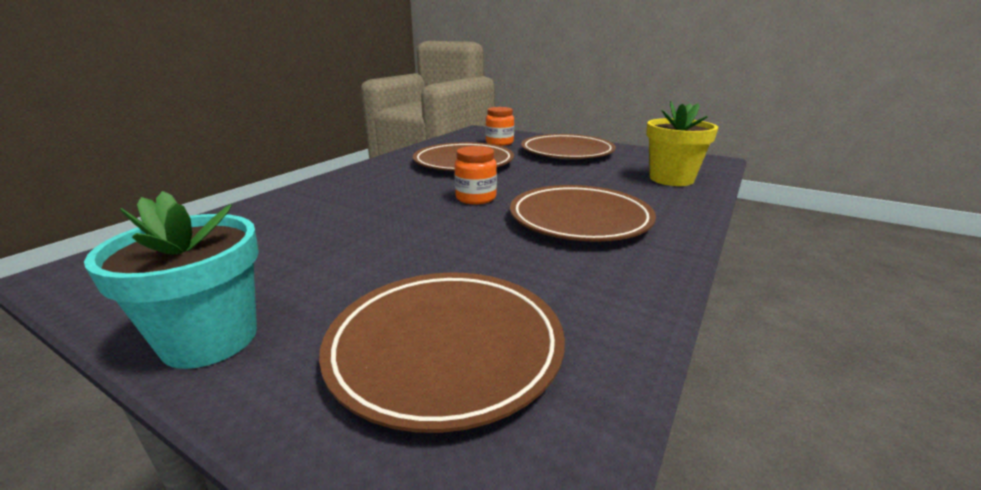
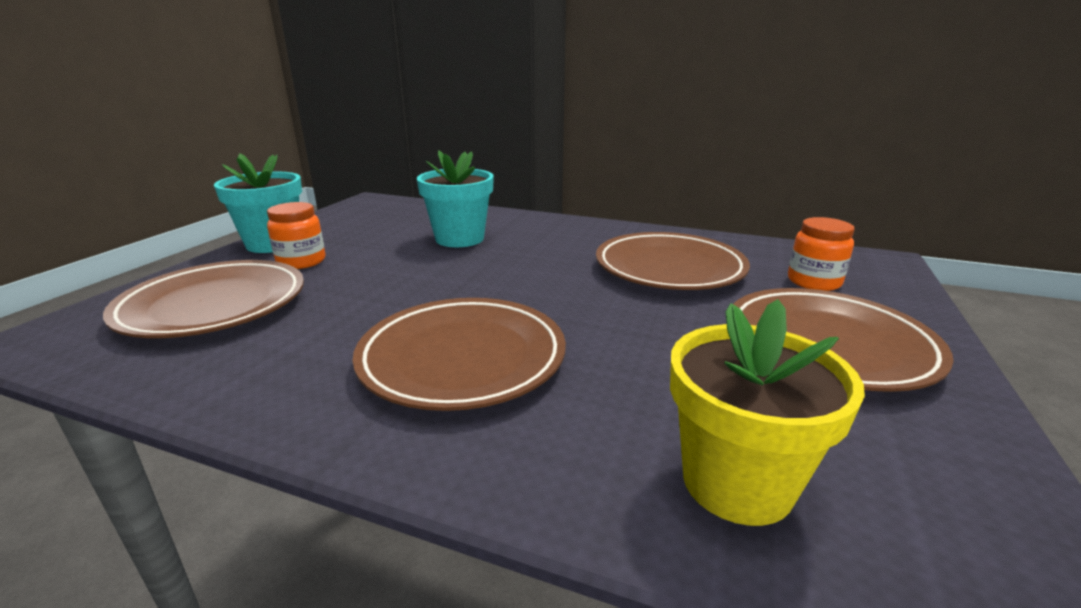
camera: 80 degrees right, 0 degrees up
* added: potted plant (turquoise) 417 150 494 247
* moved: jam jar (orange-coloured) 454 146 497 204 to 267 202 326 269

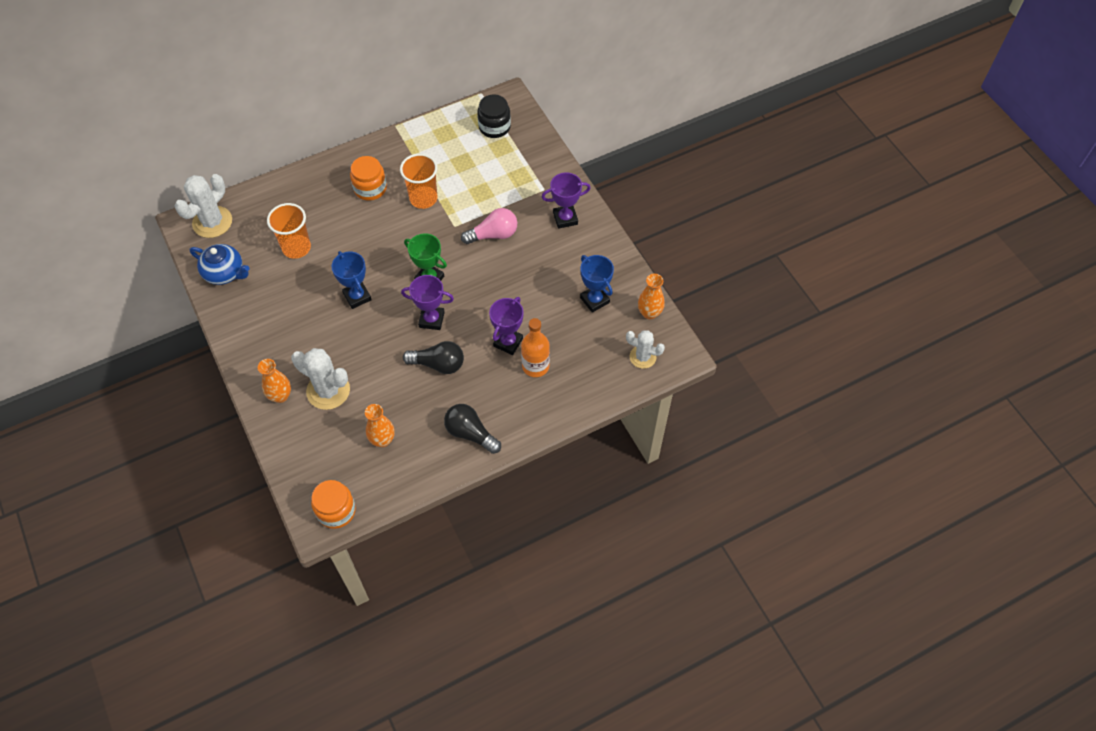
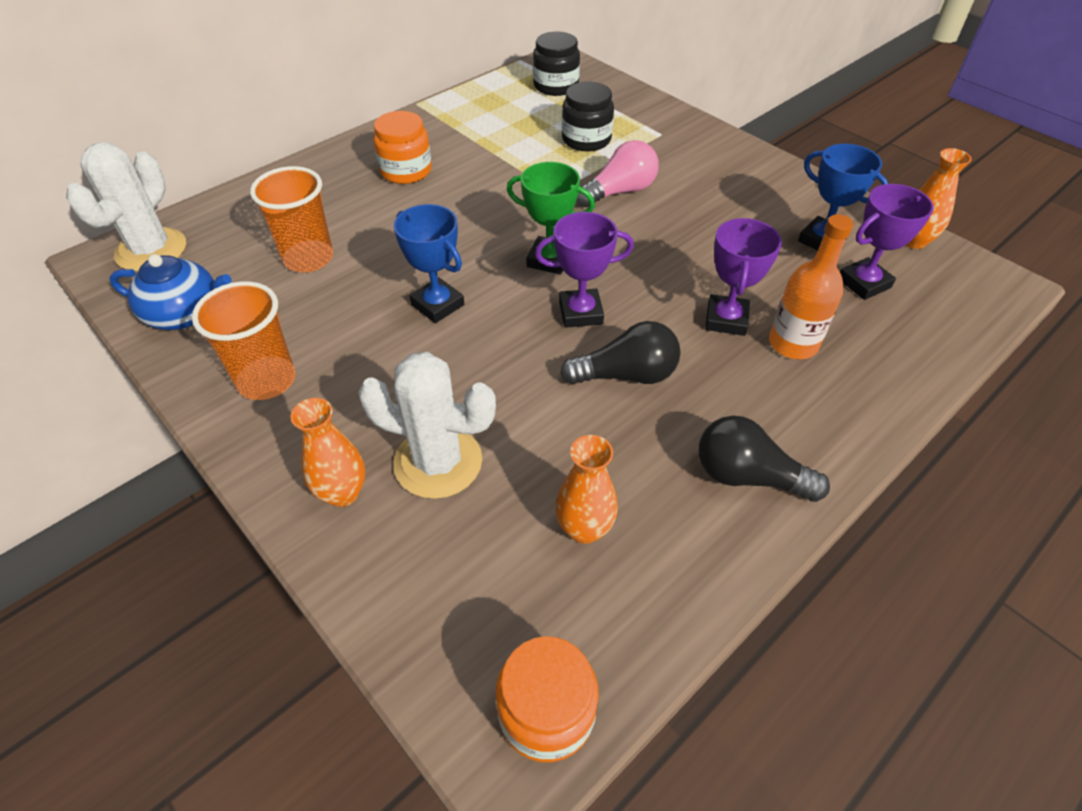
camera: 15 degrees left, 10 degrees down
* removed: prickly plant (white) 626 330 665 369
* added: jam jar (black) 562 82 614 151
* moved: beaker (orange-coloured) 400 153 438 209 to 192 281 295 400
* moved: prize cup (purple) 542 172 590 229 to 840 184 934 300

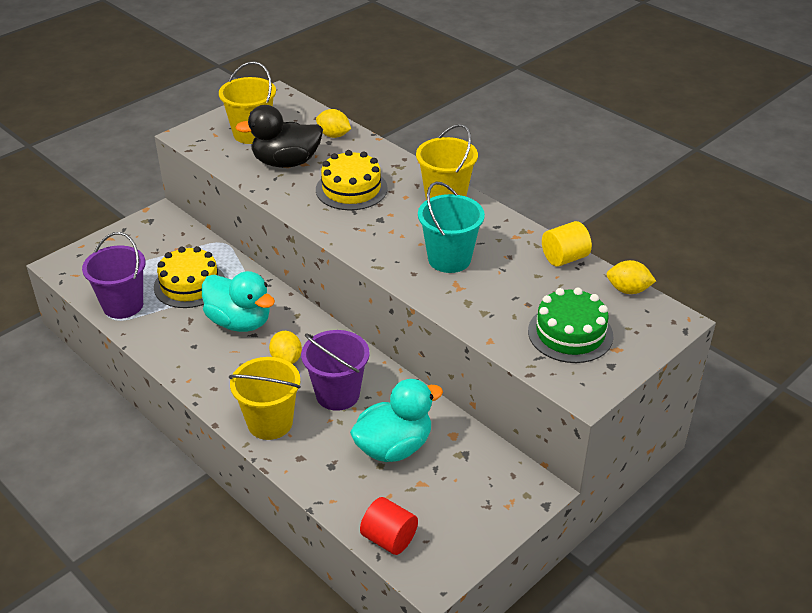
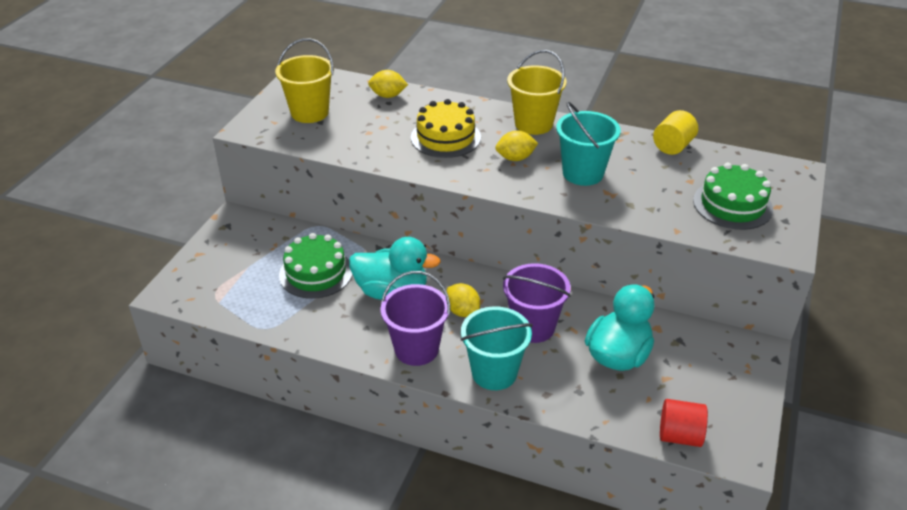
camera: 25 degrees left, 0 degrees up
* removed: toy duck (black) 235 105 323 168
* moved: pail (purple) 82 232 146 319 to 381 271 451 366
* moved: citrus fruit (golden) 607 260 656 294 to 495 130 538 161
* recoloured: gateau (golden) 154 246 225 308 to gateau (emerald) 279 233 352 299
* recoloured: pail (golden) 229 357 301 440 to pail (turquoise) 461 306 533 390

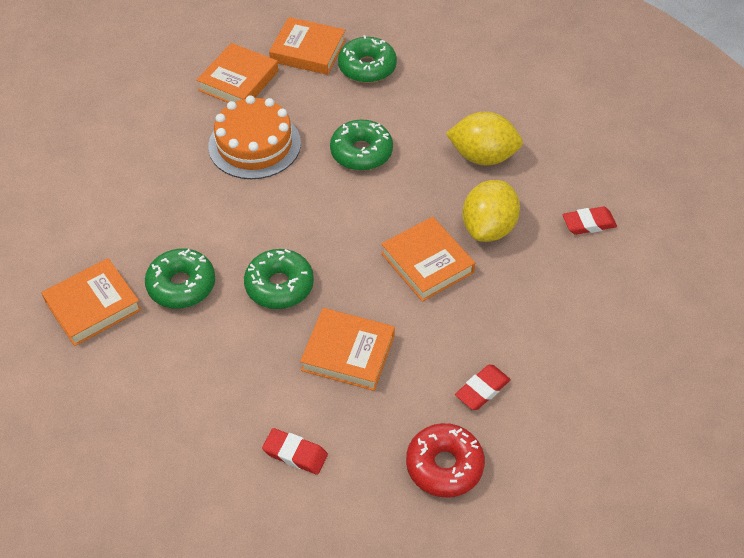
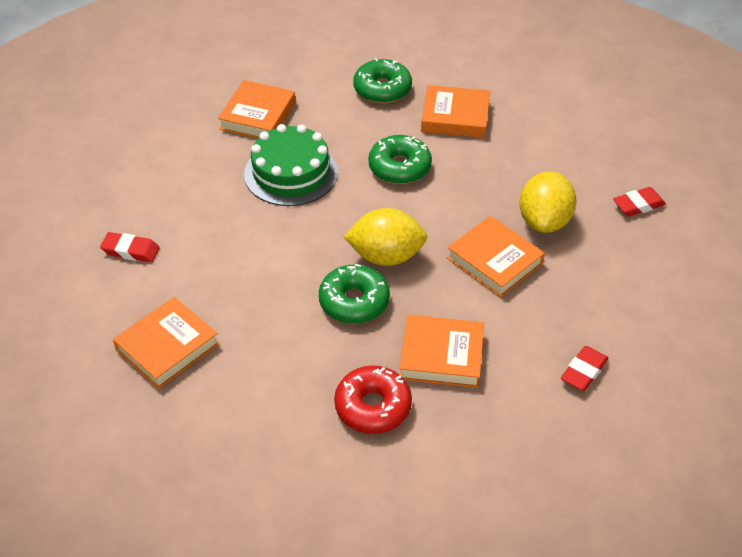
camera: 10 degrees left, 5 degrees down
* removed: doughnut (emerald) 145 248 215 309
* moved: pencil eraser (scarlet) 262 428 328 475 to 100 232 159 263
* moved: hardback (orange-coloured) 269 17 346 75 to 421 85 490 138
* moved: doughnut (scarlet) 406 423 485 497 to 334 365 412 434
* moved: citrus fruit (golden) 446 111 523 165 to 344 208 427 266
* recoloured: gateau (orange-coloured) 208 95 301 179 to gateau (emerald) 244 124 338 206

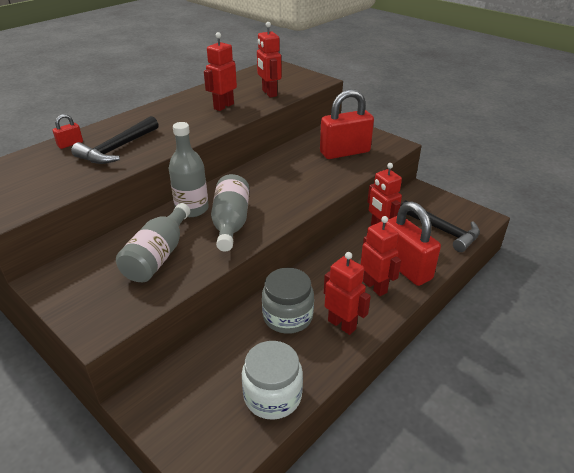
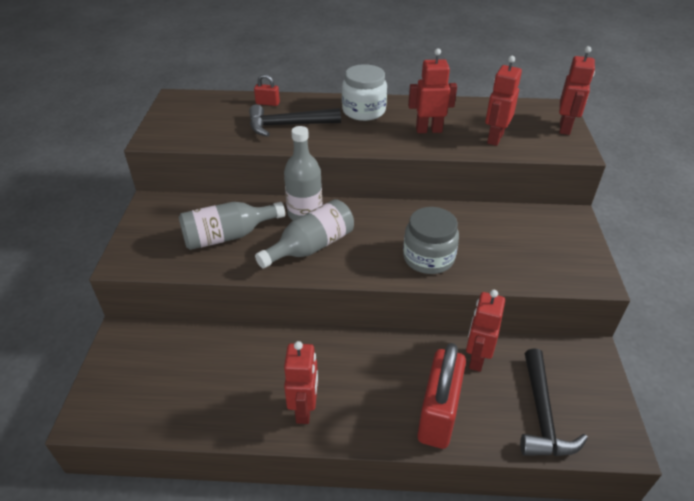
camera: 50 degrees right, 5 degrees up
* removed: small lock (scarlet) 320 89 374 159
* moved: jam jar (white) 242 341 303 420 to 342 64 387 121
* moved: jam jar (gray) 262 268 314 334 to 403 207 459 274
* moved: robot figure (scarlet) 360 216 401 296 to 559 46 595 135

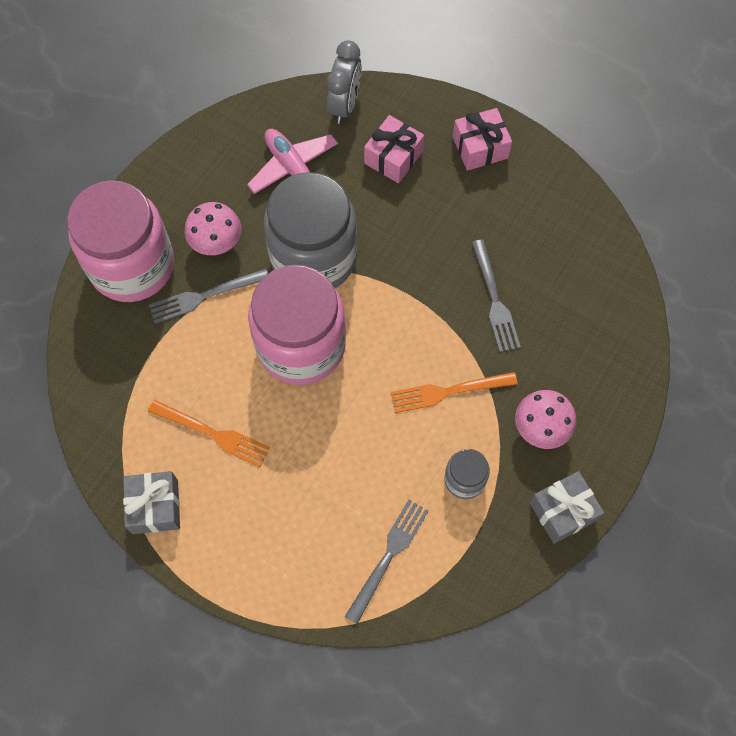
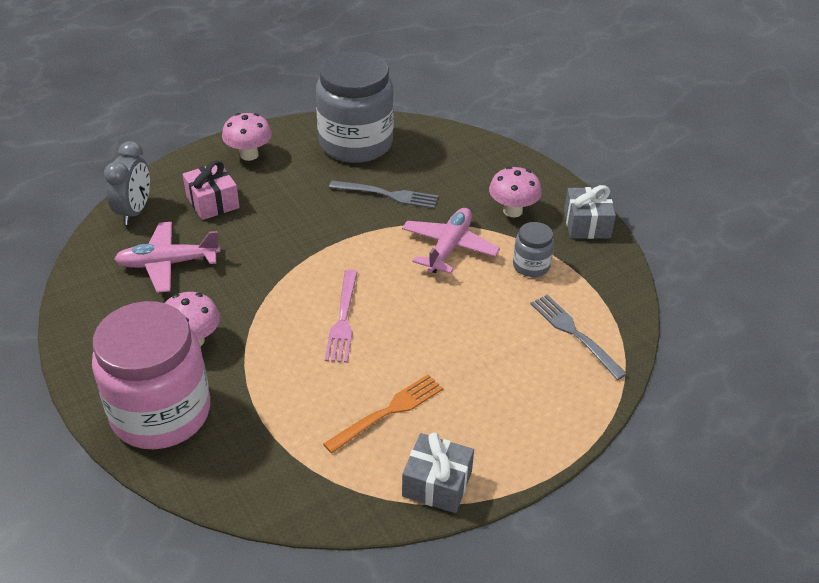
camera: 65 degrees left, 25 degrees down
* removed: fork (gray) 149 269 268 324
* moved: jam jar (gray) 264 172 357 288 to 316 51 394 163
* replaced: jam jar (rose-pink) 248 265 346 385 to fork (rose-pink) 325 269 358 363
* replaced: fork (orange-coloured) 391 372 518 413 to plane (rose-pink) 402 208 500 274
* replaced: wrapped gift (rose-pink) 453 108 512 171 to mushroom (rose-pink) 222 113 272 161
* turned: bedside clock (gray) 327 40 362 124 = 104 141 150 225 60 degrees clockwise

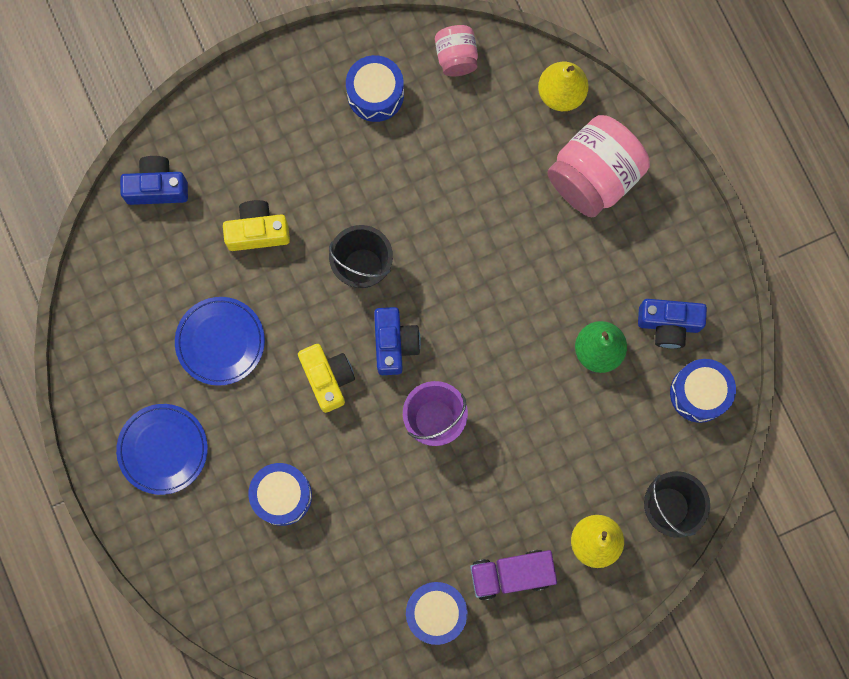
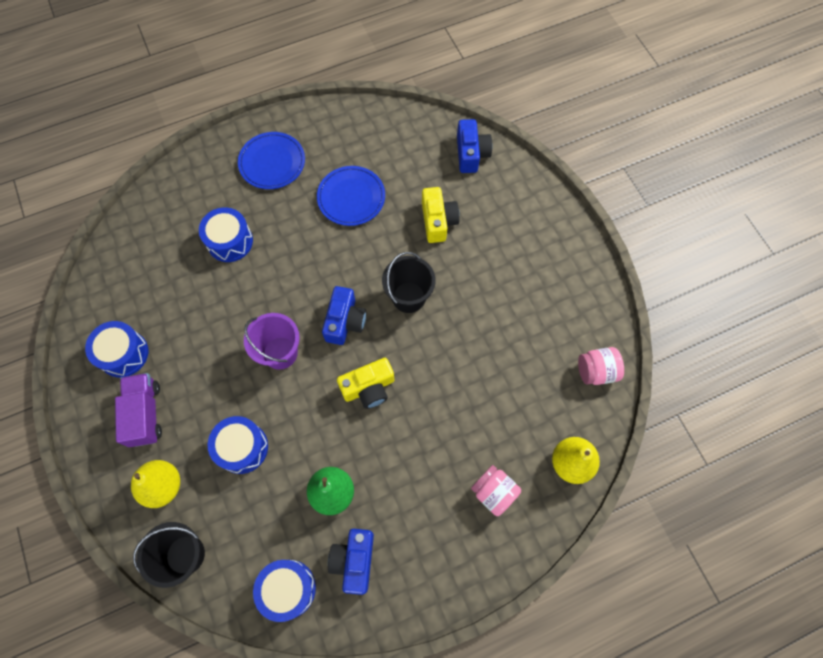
camera: 90 degrees right, 10 degrees down
* moved: compact camera (golden) 298 344 355 413 to 337 358 394 409
* moved: toy drum (cobalt) 346 55 404 122 to 208 416 268 474
* turned: compact camera (cobalt) 374 307 421 375 = 322 286 366 345 75 degrees counterclockwise
* resized: jam jar (rose-pink) 547 115 650 218 = 471 465 521 516 x0.53

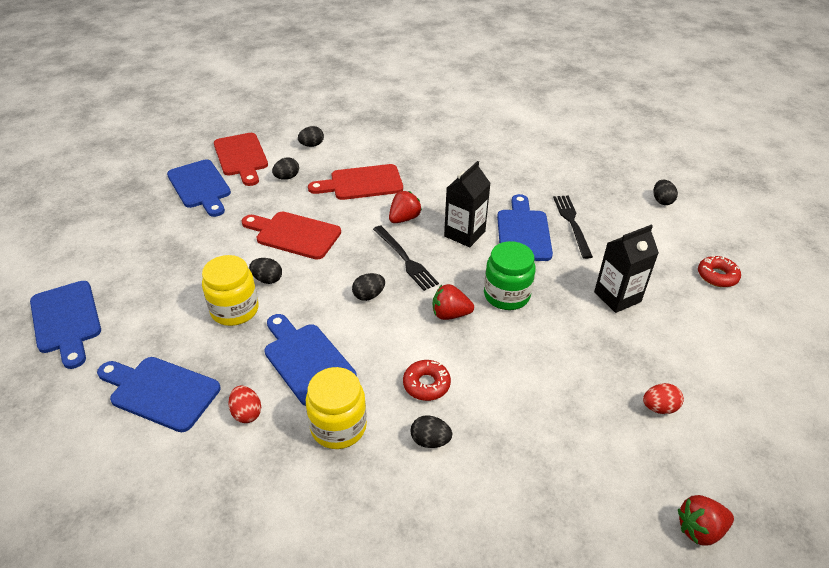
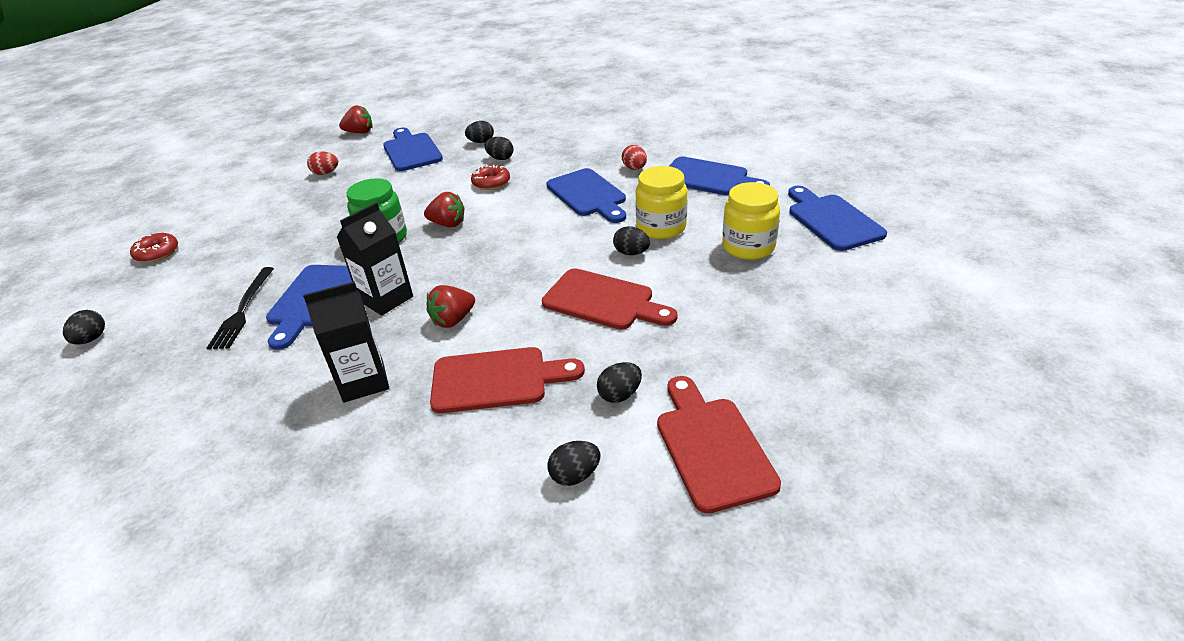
camera: 170 degrees left, 5 degrees down
* removed: fork (black) 373 225 439 291
* moved: chopping board (cobalt) 167 160 231 217 to 383 127 443 171
* moved: jam jar (golden) 306 367 367 449 to 722 182 780 260
* moved: egg (black) 352 273 385 301 to 465 121 494 143
* moved: carton (black) 594 225 659 313 to 303 281 389 403

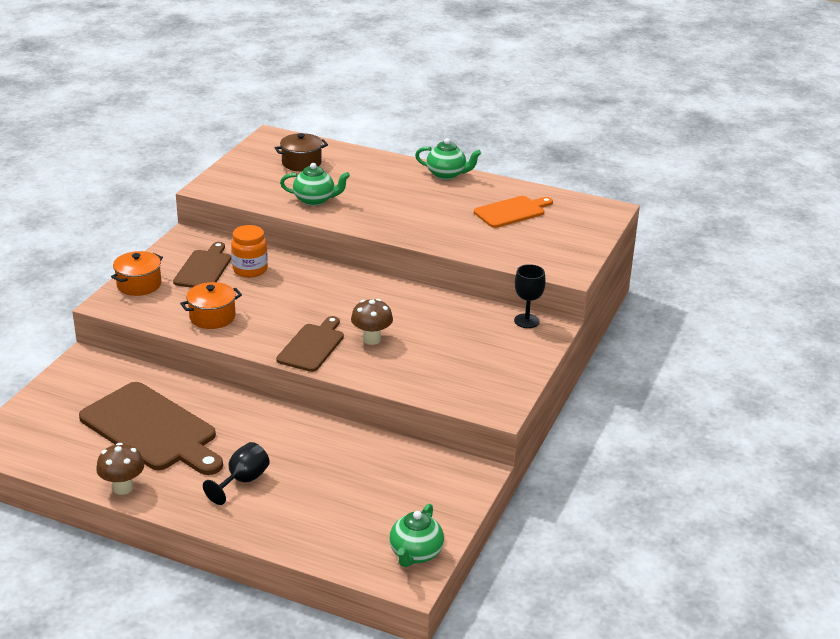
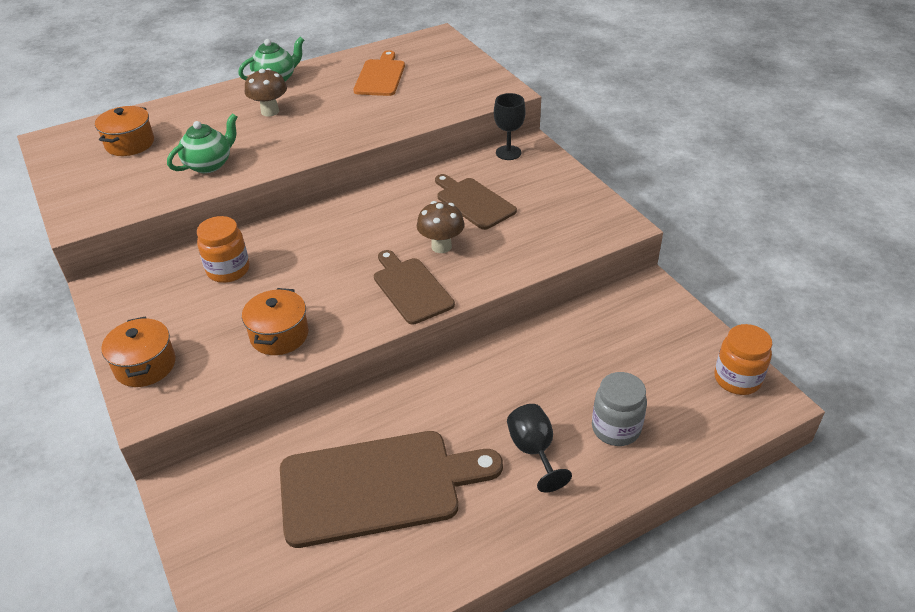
camera: 50 degrees left, 10 degrees up
* added: jam jar (gray) 592 372 647 446
* moved: mushroom (dark brown) 96 443 144 495 to 245 68 287 116
* moved: chopping board (dark brown) 173 242 231 288 to 435 174 517 230
* replaced: teapot (emerald) 389 504 444 567 to jam jar (orange-coloured) 714 324 772 395
* recoloured: stockpot (dark brown) 275 133 328 171 to stockpot (orange-coloured) 95 106 154 156

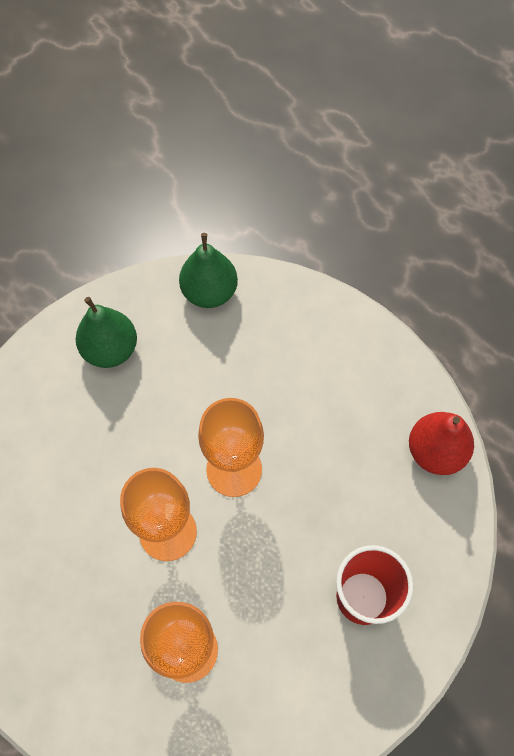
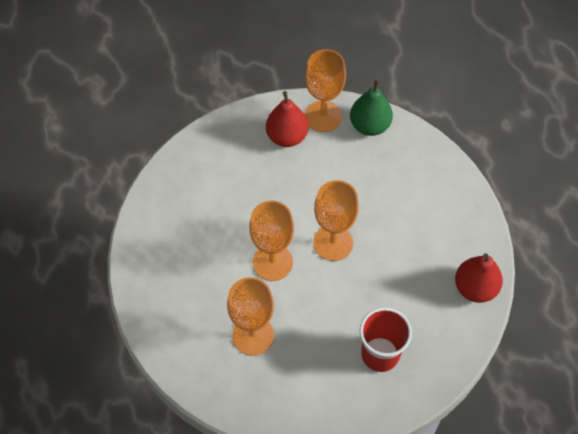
camera: 25 degrees right, 5 degrees down
* added: chalice (orange-coloured) 305 49 346 132
* recoloured: pear (emerald) 76 297 137 368 to pear (scarlet) 266 91 308 147

